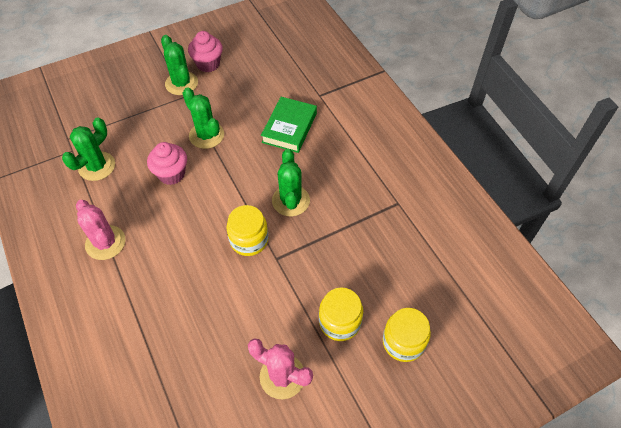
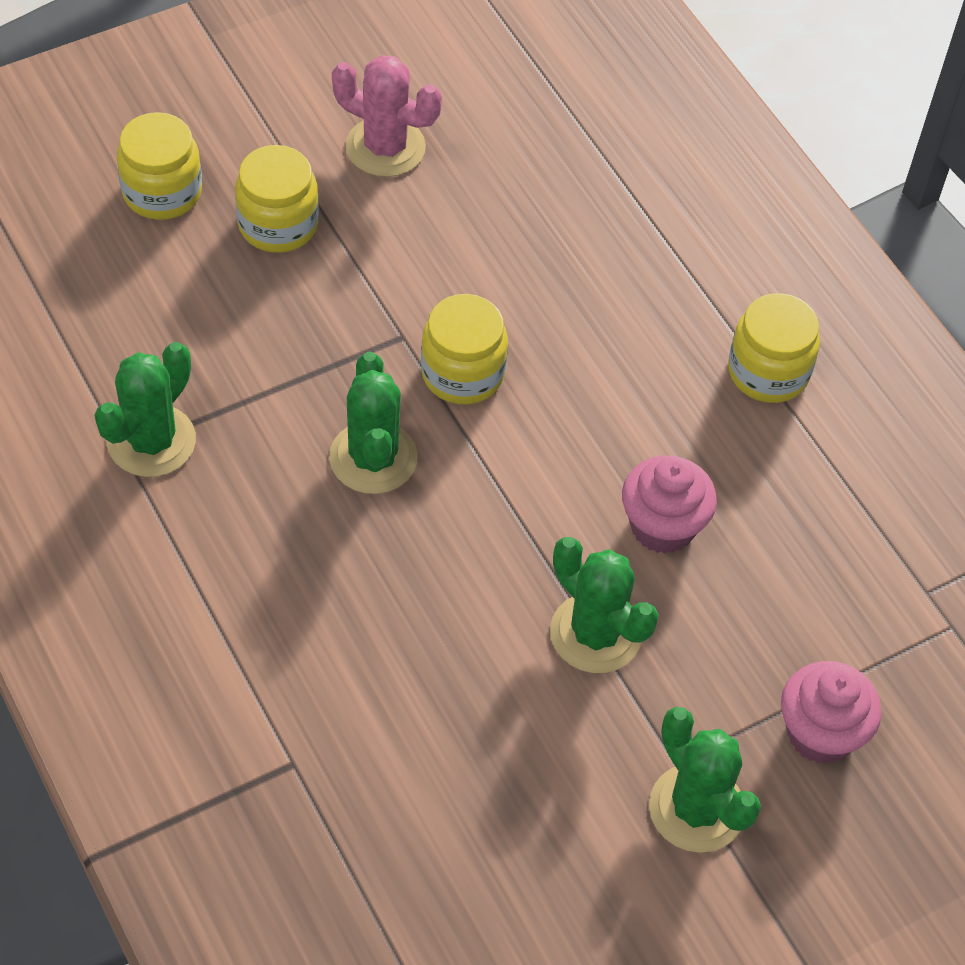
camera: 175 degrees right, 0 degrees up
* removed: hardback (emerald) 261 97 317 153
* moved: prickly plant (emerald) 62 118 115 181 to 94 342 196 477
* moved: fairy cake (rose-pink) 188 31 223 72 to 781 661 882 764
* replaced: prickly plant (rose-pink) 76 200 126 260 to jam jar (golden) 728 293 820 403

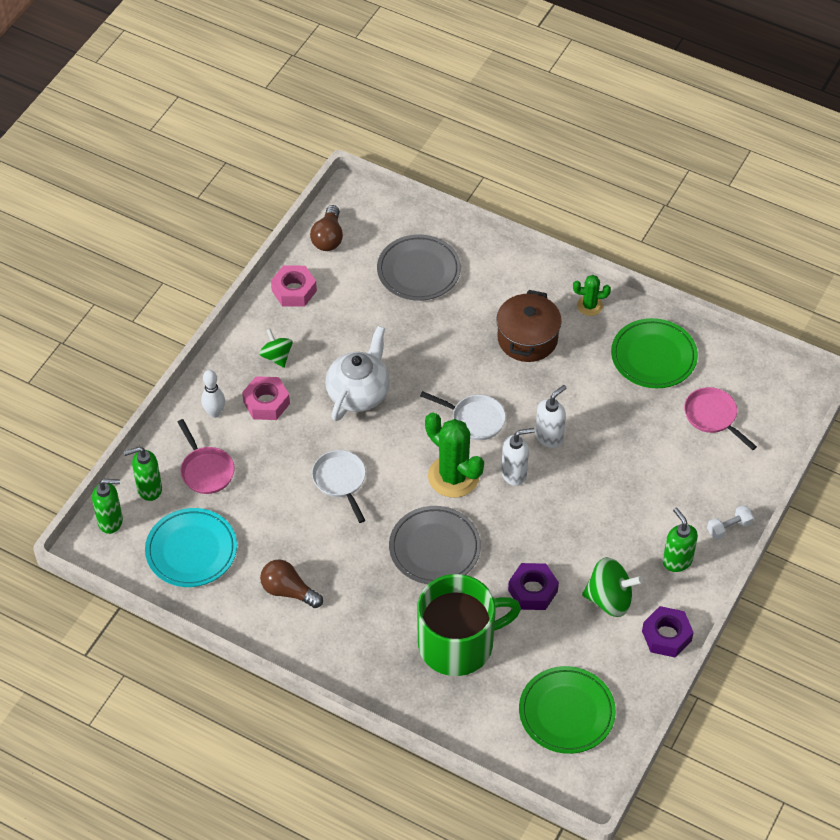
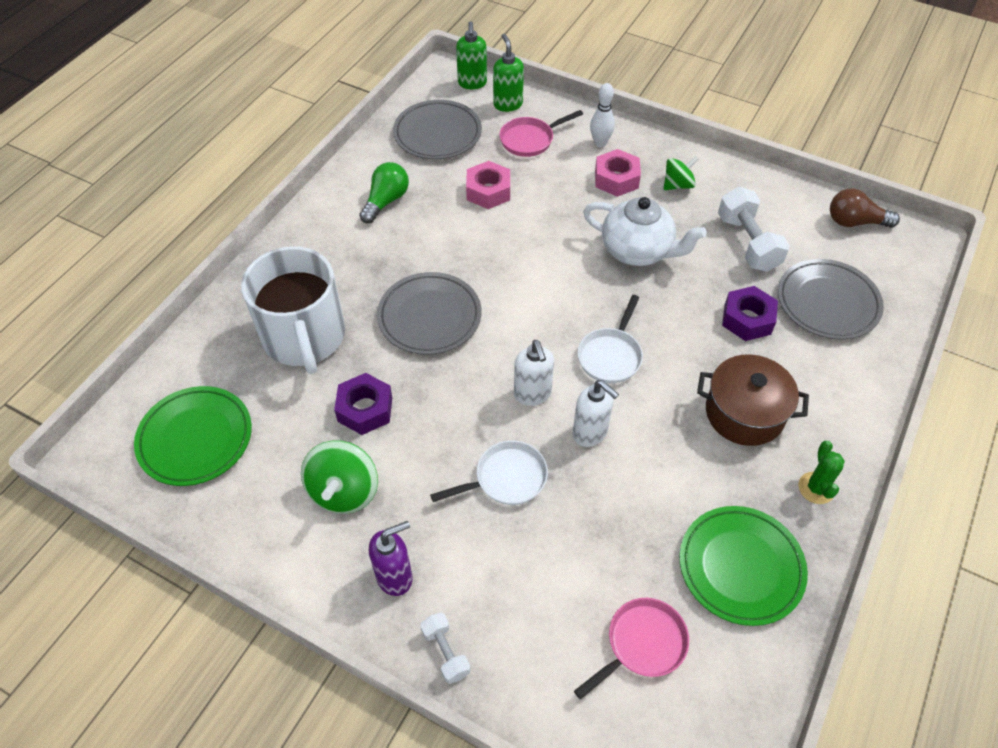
camera: 90 degrees right, 0 degrees up
* removed: prickly plant (emerald) 425 412 484 498
* added: hand weight (white) 718 187 790 272
* moved: hex nut (rose-pink) 271 266 317 307 to 466 161 510 209
* moved: skillet (white) 312 450 366 523 to 430 440 548 505
* moved: hex nut (purple) 642 606 694 658 to 722 286 778 341
* recoloured: plate (turquoise) 145 508 237 587 to plate (gray) 393 100 482 159
* recoloured: bulb (dark brown) 260 560 323 608 to bulb (emerald) 359 162 409 223
* recoloured: coffee mug (emerald) 417 574 521 676 to coffee mug (white) 241 246 345 374
* recoloured: pump bottle (emerald) 663 507 698 572 to pump bottle (purple) 369 521 412 596

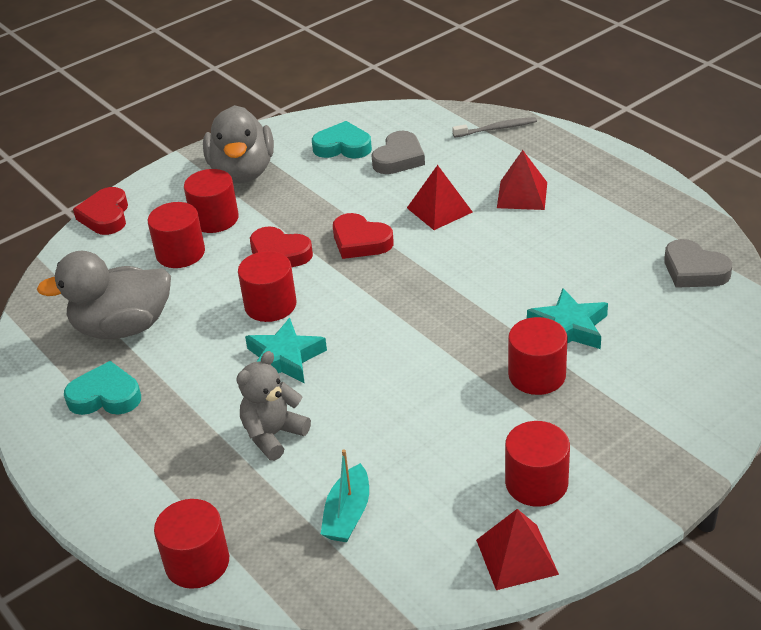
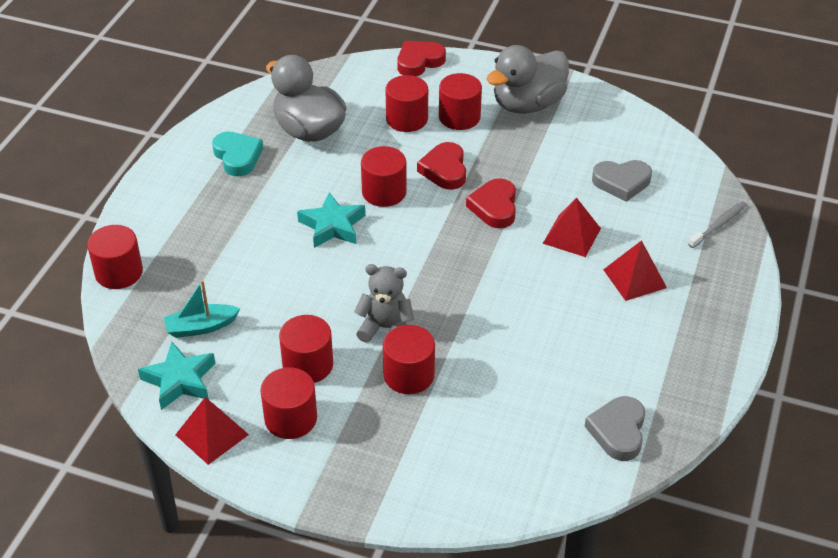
camera: 55 degrees right, 5 degrees up
* removed: heart (turquoise) 312 121 372 159
* added: solid cylinder (scarlet) 279 315 333 383
* moved: teddy (gray) 236 351 311 461 to 354 264 414 343
* moved: five-pointed star (turquoise) 527 288 608 349 to 138 342 215 410
* turned: toothbrush (gray) 452 117 537 138 = 688 201 747 248 90 degrees counterclockwise

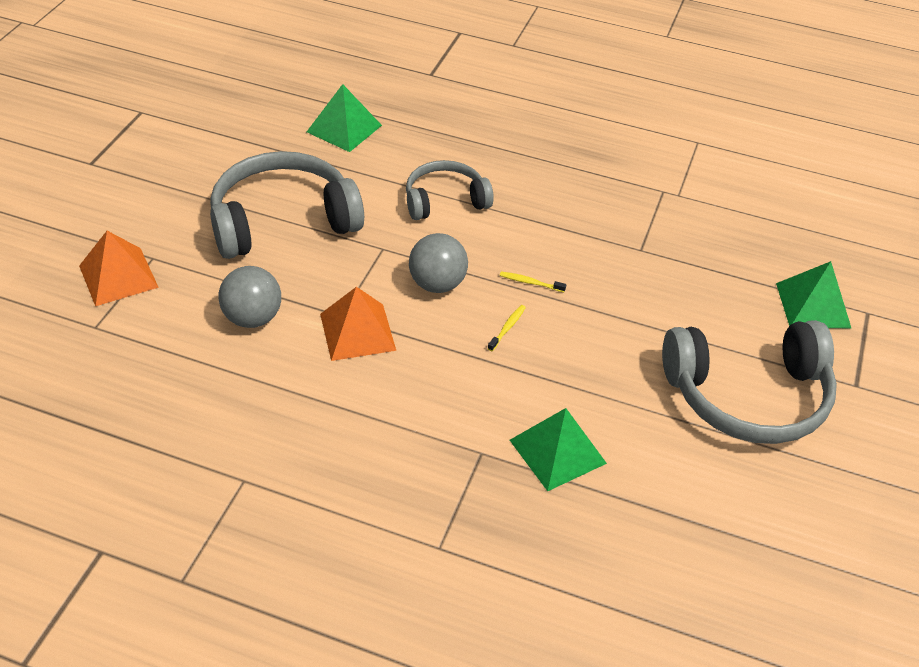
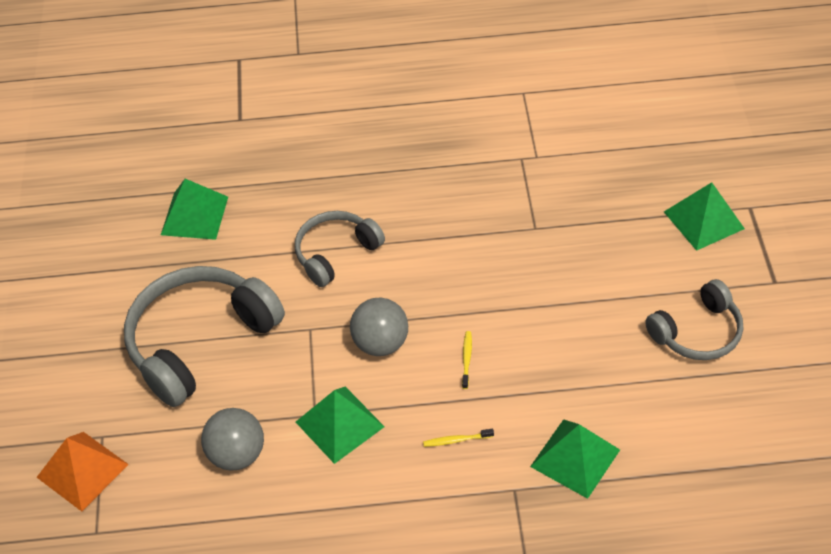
camera: 20 degrees left, 5 degrees up
* moved: toothbrush (golden) 500 272 566 292 to 423 429 494 447
* recoloured: pyramid shape (orange-coloured) 320 287 396 361 to pyramid shape (emerald) 296 387 385 464
* resized: headset (gray) 662 320 837 444 = 645 279 743 360 x0.60

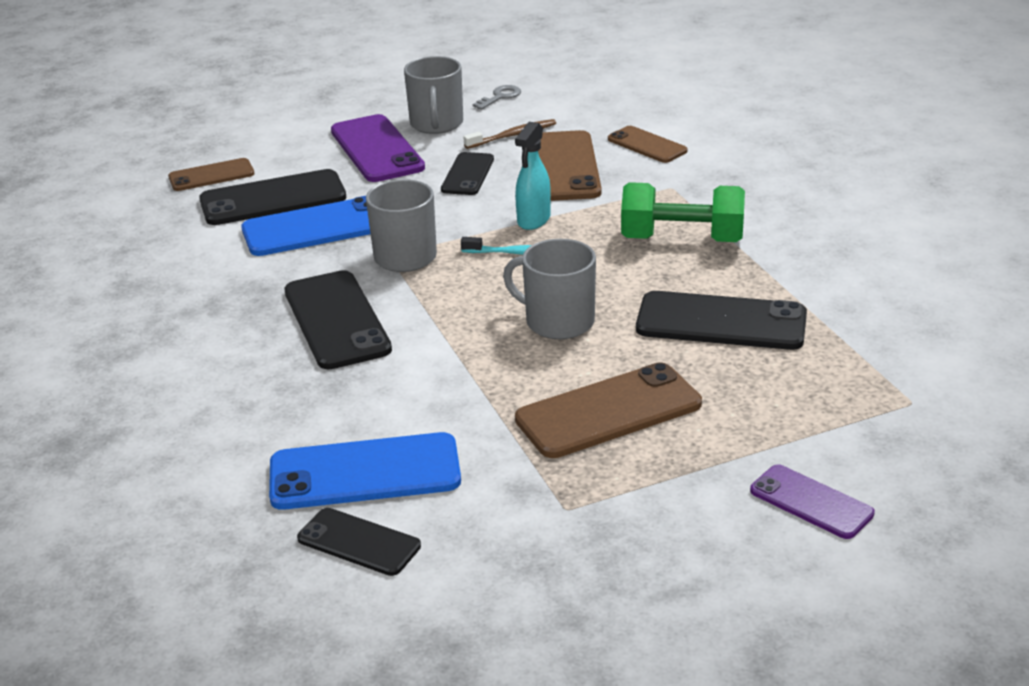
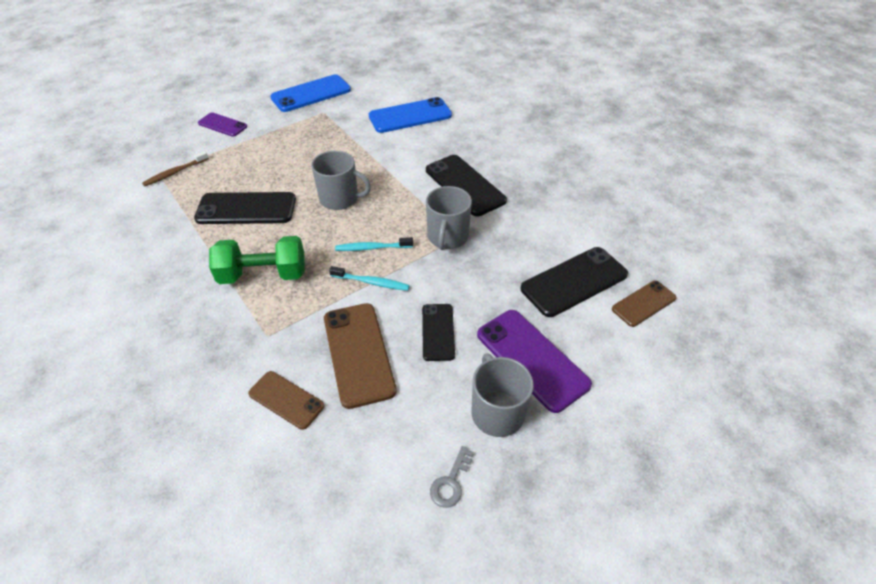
camera: 165 degrees right, 15 degrees up
* removed: phone (black) 297 508 421 576
* removed: phone (dark brown) 515 362 702 458
* moved: phone (cobalt) 241 196 370 256 to 270 75 351 112
* moved: toothbrush (dark brown) 464 119 556 149 to 142 151 209 186
* replaced: spray cleaner (turquoise) 515 122 551 230 to toothbrush (turquoise) 329 266 410 291

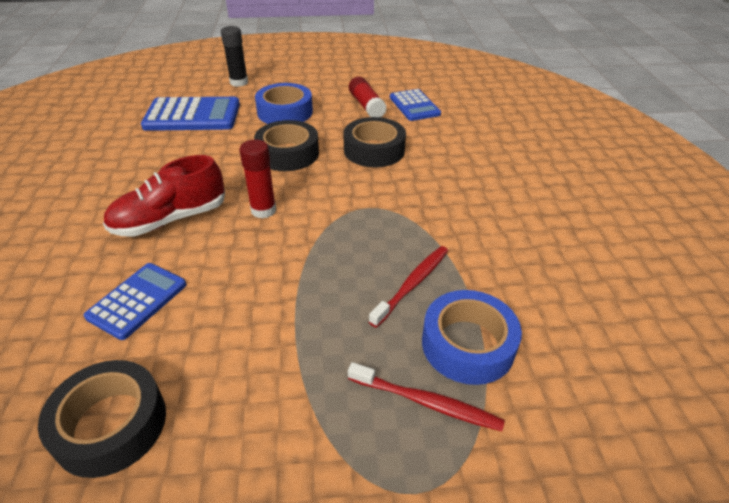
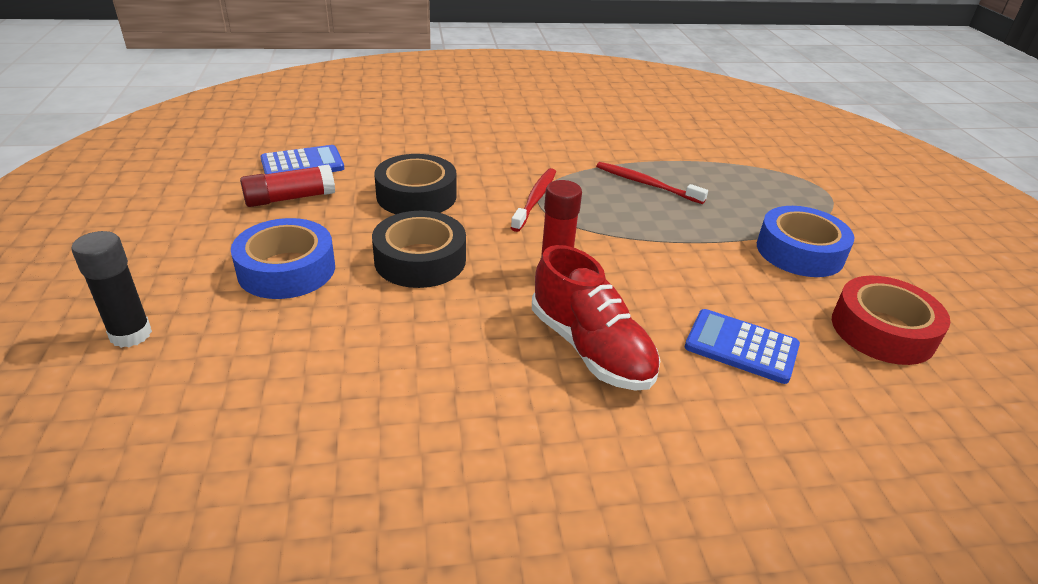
camera: 95 degrees left, 5 degrees down
* removed: calculator (cobalt) 141 97 240 131
* moved: toothbrush (scarlet) 348 362 505 431 to 511 168 556 232
* moved: tape (cobalt) 422 290 522 385 to 757 206 855 277
* recoloured: tape (black) 38 360 166 478 to tape (scarlet) 832 276 951 365

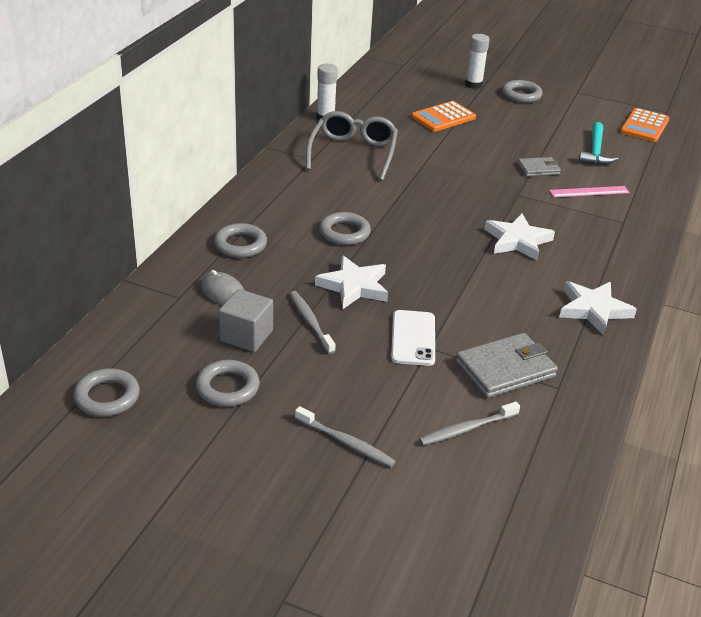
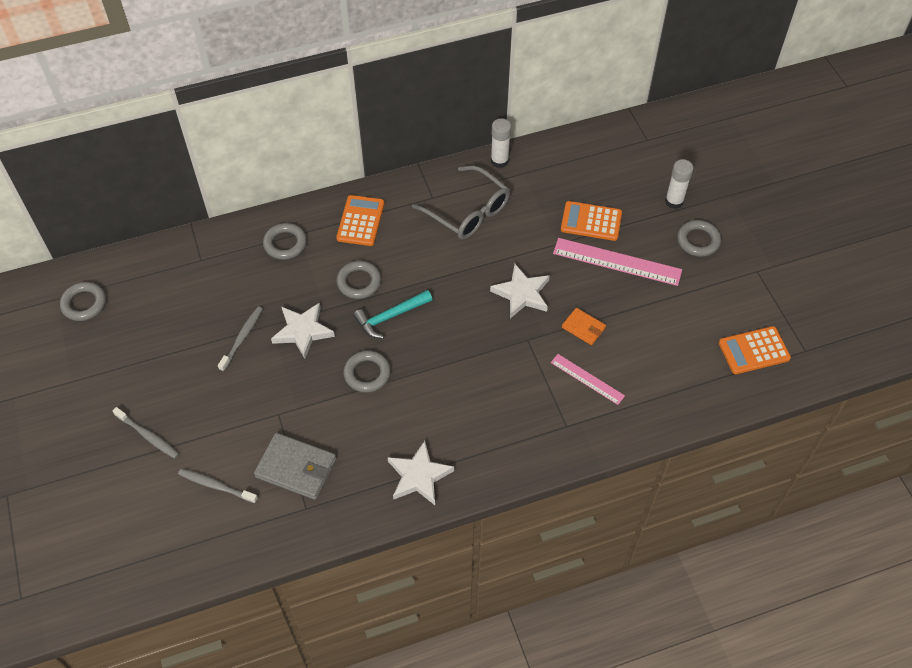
camera: 50 degrees right, 20 degrees up
* removed: mouse (gray) 201 270 245 305
* removed: cube (gray) 219 289 273 352
* removed: phone (white) 391 310 435 366
* added: calculator (orange-coloured) 336 195 385 246
* added: straightedge (rose-pink) 553 238 682 286
* moved: ring (gray) 196 360 260 407 to 343 351 391 393
* moved: five-pointed star (white) 484 214 555 261 to 490 264 550 318
* moved: carpenter's hammer (turquoise) 579 122 618 165 to 353 290 433 339
* recoloured: card wallet (gray) 518 157 561 177 to card wallet (orange-coloured) 562 308 606 345
* turned: toothbrush (gray) 295 406 396 467 = 113 407 179 459 45 degrees counterclockwise
* turned: glasses (gray) 306 111 398 181 = 412 165 510 239 75 degrees clockwise

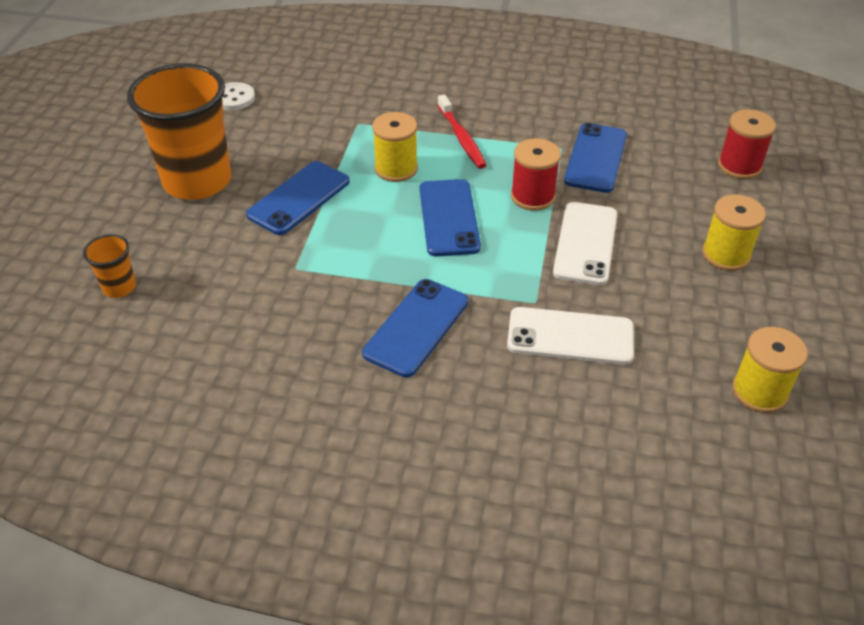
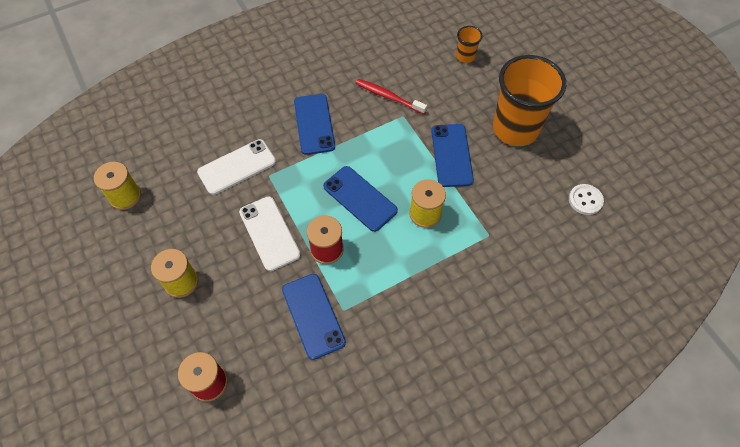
camera: 140 degrees right, 15 degrees up
* moved: toothbrush (scarlet) 437 94 487 169 to 355 79 427 114

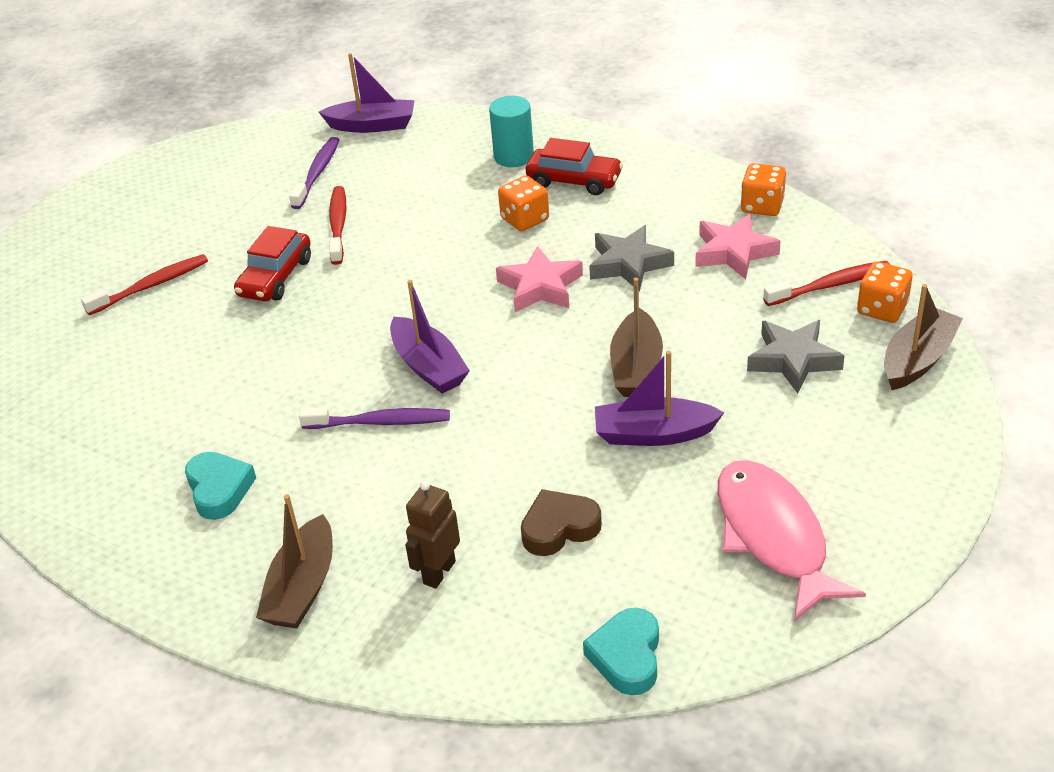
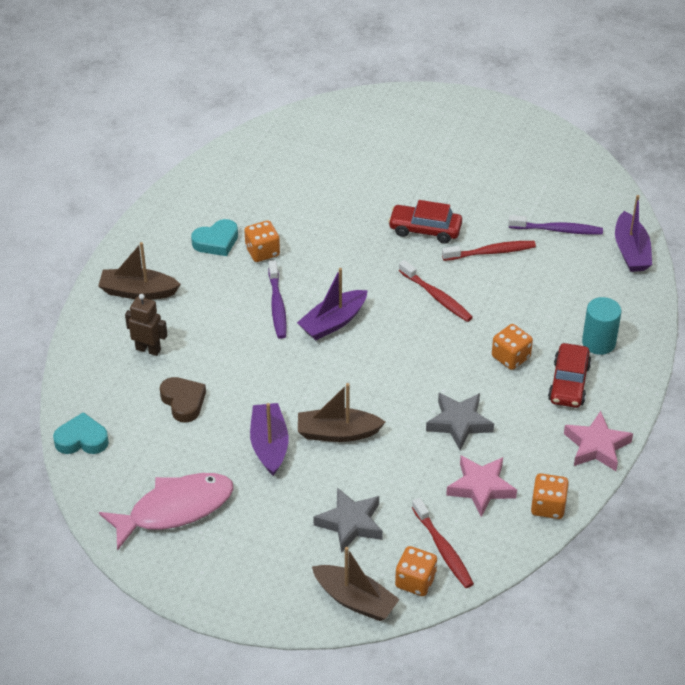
camera: 80 degrees right, 5 degrees up
* added: die (orange-coloured) 244 221 280 262
* moved: toothbrush (scarlet) 81 254 208 315 to 399 260 473 322
* moved: five-pointed star (rose-pink) 496 246 583 312 to 564 411 633 471

